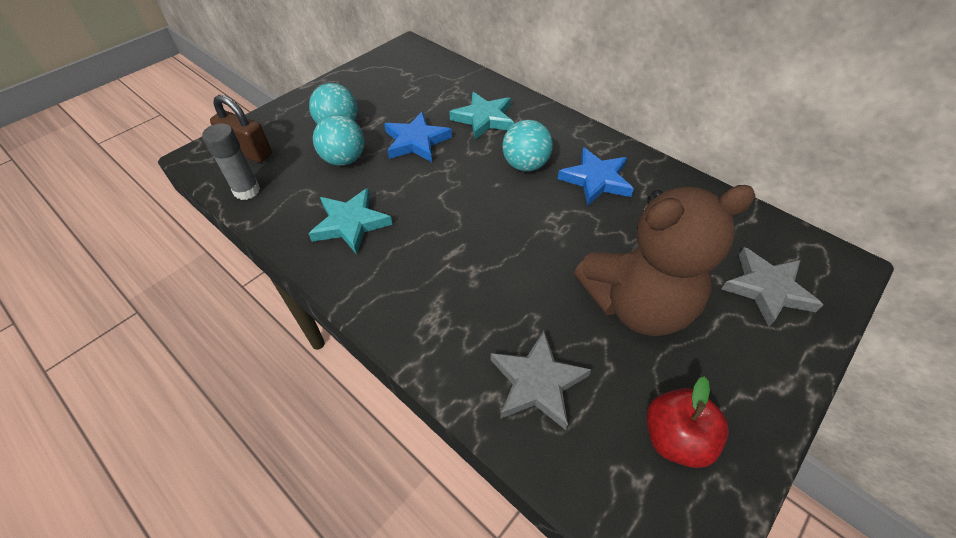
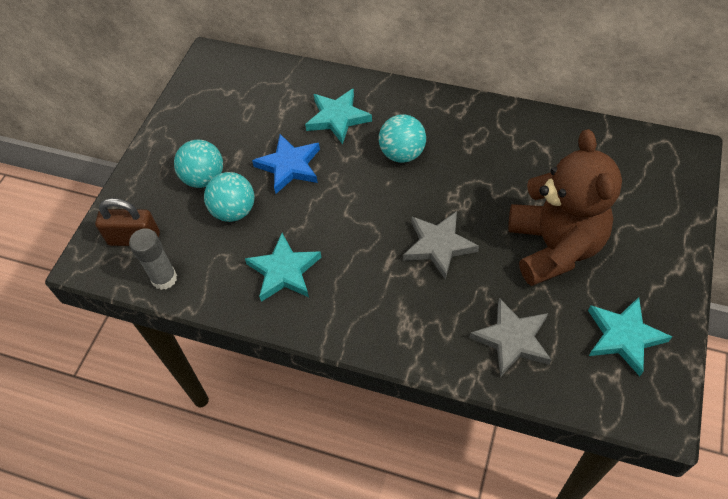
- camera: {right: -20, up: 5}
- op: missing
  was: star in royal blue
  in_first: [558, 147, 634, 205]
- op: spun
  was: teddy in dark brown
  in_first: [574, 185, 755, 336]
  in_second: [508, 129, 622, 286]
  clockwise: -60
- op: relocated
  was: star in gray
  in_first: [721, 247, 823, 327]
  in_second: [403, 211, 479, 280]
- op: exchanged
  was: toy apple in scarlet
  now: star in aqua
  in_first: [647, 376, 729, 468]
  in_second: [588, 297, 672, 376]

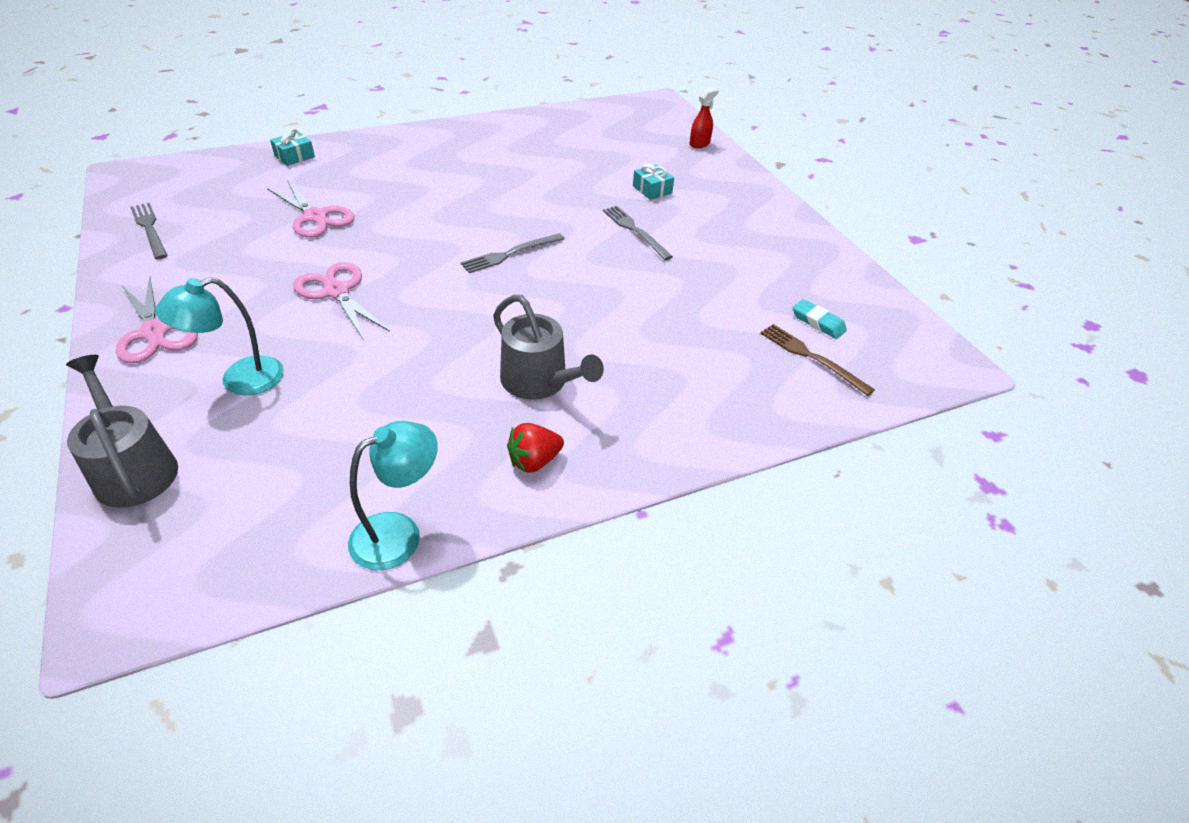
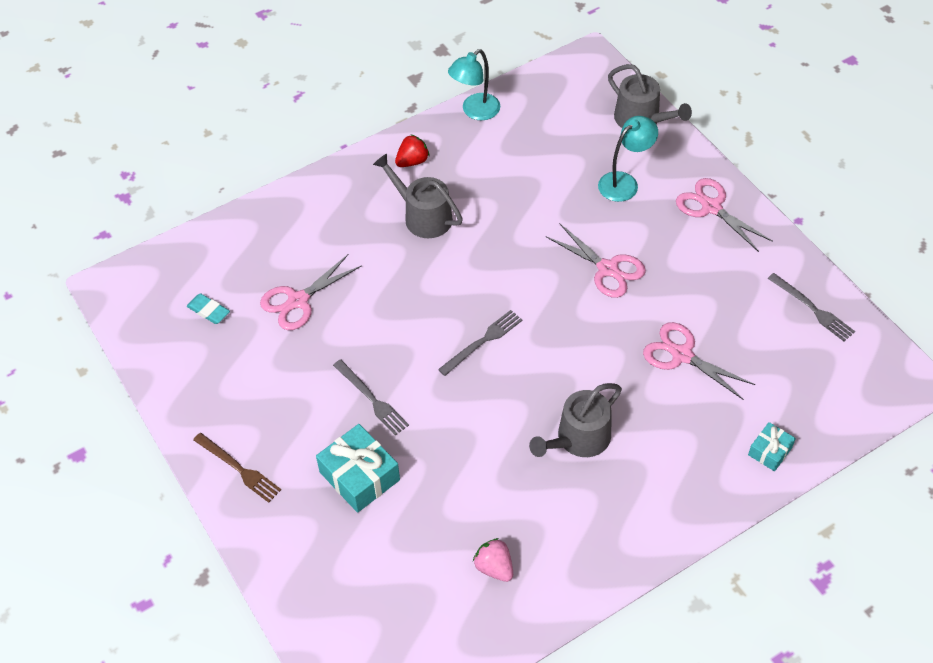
- camera: {right: 175, up: 10}
- op: missing
  was: spray cleaner in scarlet
  in_first: [690, 87, 719, 148]
- op: size
  was: gift in aqua
  in_first: [633, 164, 674, 200]
  in_second: [316, 424, 400, 513]
  ratio: 1.77
- op: relocated
  was: fork in dark brown
  in_first: [760, 324, 875, 396]
  in_second: [193, 433, 281, 503]
- op: appeared
  now: scissors in rosy
  in_second: [260, 254, 362, 330]
- op: appeared
  now: watering pot in gray
  in_second: [529, 383, 622, 457]
- op: appeared
  now: berry in rosy
  in_second: [473, 538, 513, 582]

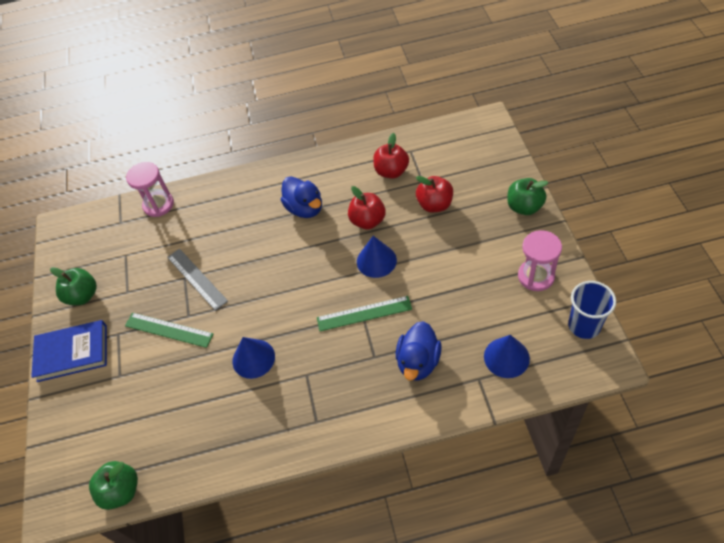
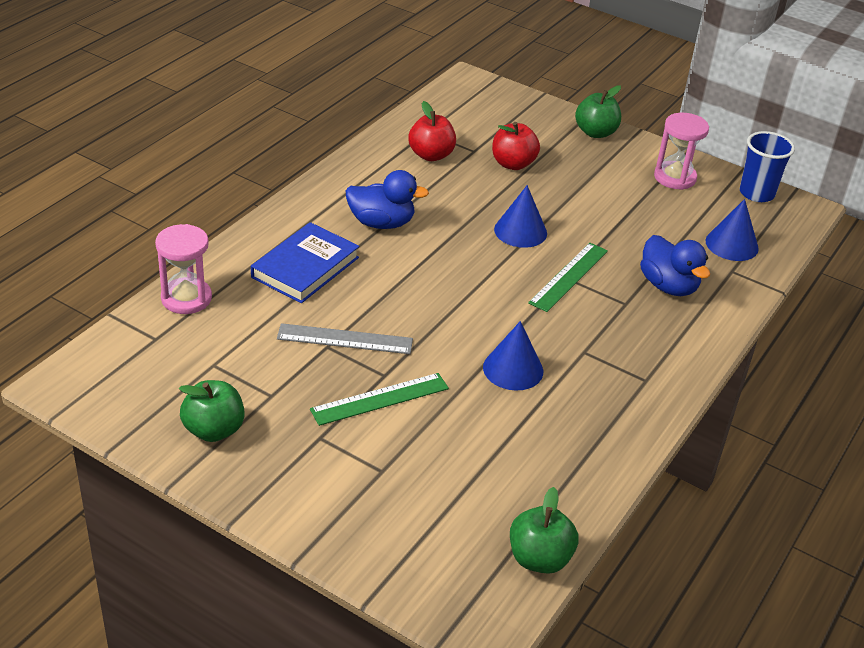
- camera: {right: -55, up: -15}
- op: missing
  was: toy apple in scarlet
  in_first: [348, 186, 386, 229]
- op: relocated
  was: hardcover in royal blue
  in_first: [31, 320, 107, 382]
  in_second: [251, 222, 360, 303]

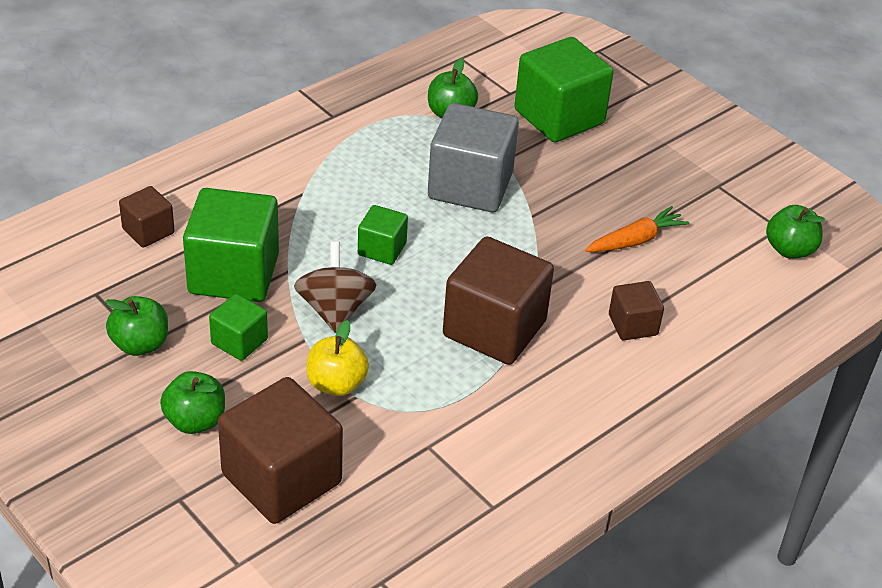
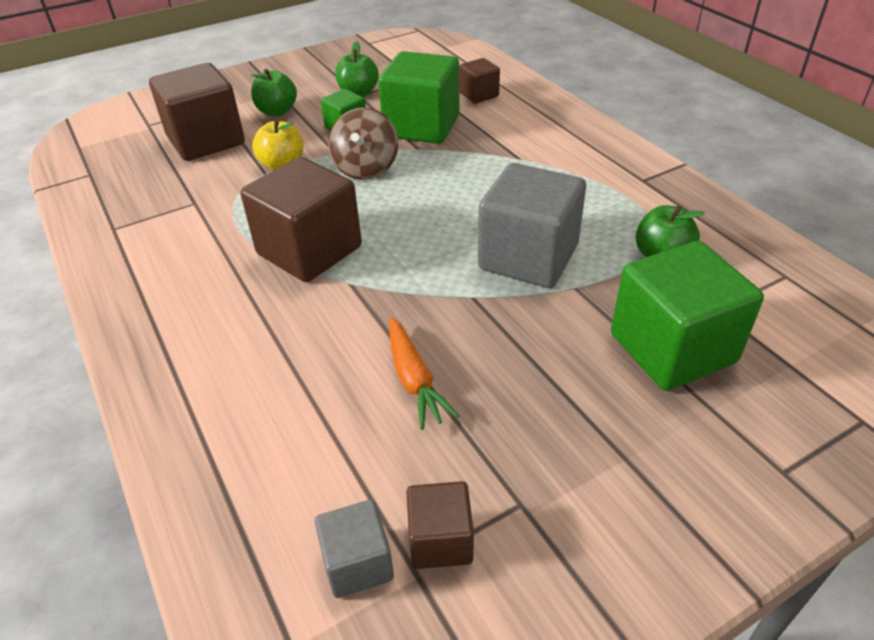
- camera: {right: 105, up: 0}
- op: missing
  was: block in green
  in_first: [358, 205, 408, 265]
- op: exchanged
  was: toy apple in green
  now: block in gray
  in_first: [766, 205, 825, 258]
  in_second: [315, 500, 394, 598]
- op: spun
  was: whirligig in dark brown
  in_first: [294, 242, 377, 333]
  in_second: [328, 107, 398, 180]
  clockwise: 90
- op: relocated
  was: block in dark brown
  in_first: [609, 281, 664, 340]
  in_second: [406, 481, 474, 569]

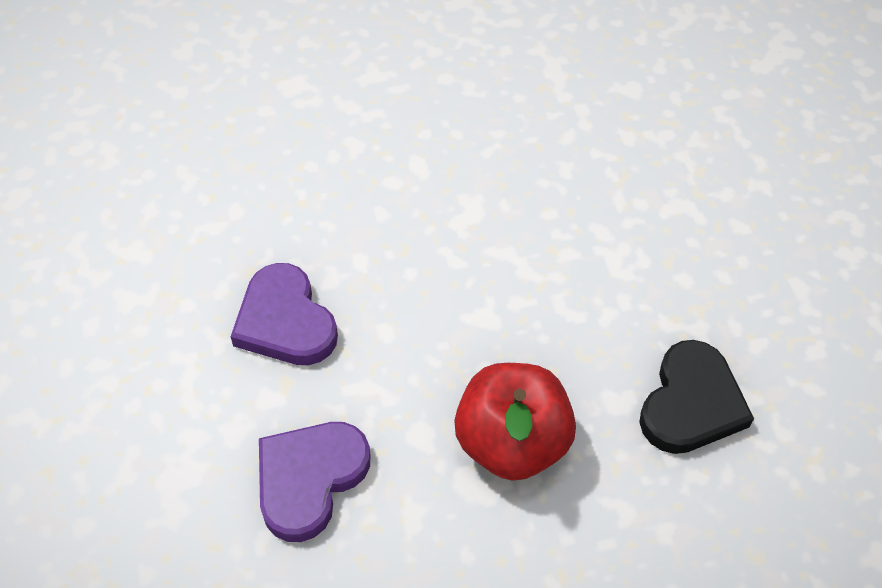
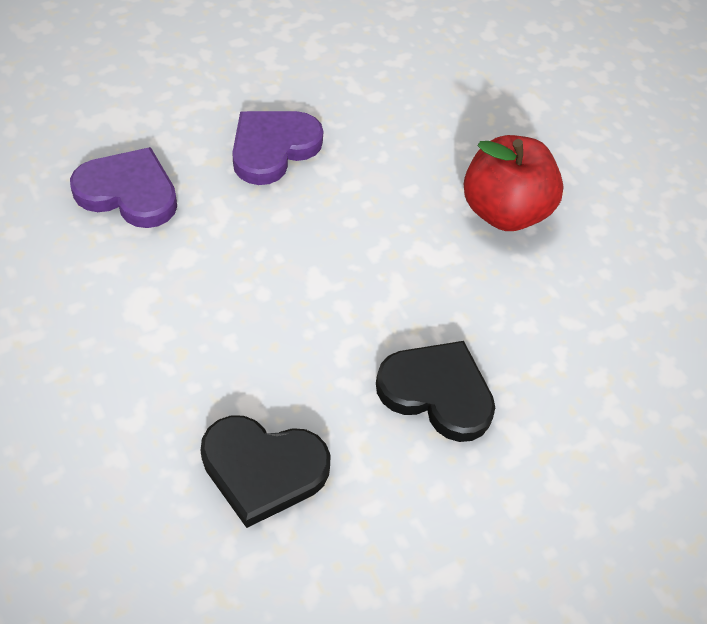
- camera: {right: 70, up: 0}
- op: relocated
  was: toy apple in scarlet
  in_first: [454, 363, 576, 481]
  in_second: [464, 135, 564, 231]
- op: appeared
  now: love heart in ebony
  in_second: [376, 341, 495, 442]

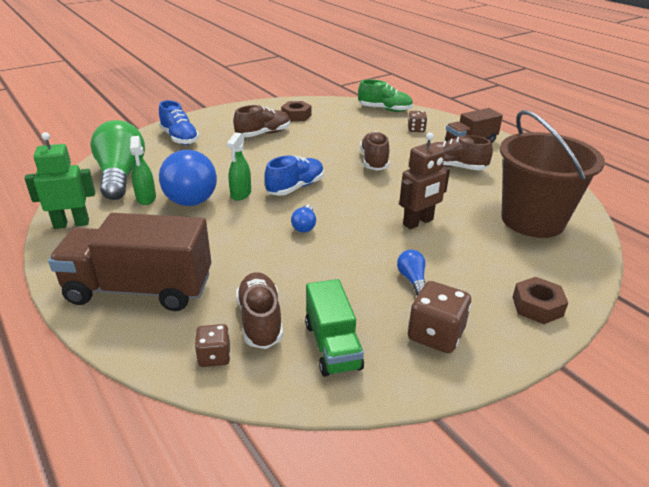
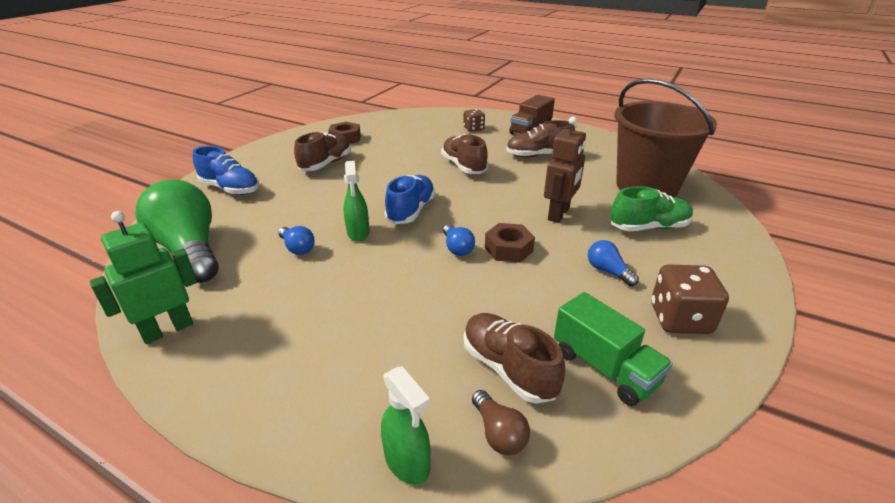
- camera: {right: -25, up: 0}
- op: relocated
  was: lace-up shoe in green
  in_first: [358, 79, 413, 112]
  in_second: [610, 186, 693, 231]
- op: relocated
  was: spray cleaner in green
  in_first: [130, 136, 156, 205]
  in_second: [381, 366, 431, 485]
- op: size
  was: bulb in royal blue
  in_first: [159, 150, 217, 206]
  in_second: [278, 226, 315, 255]
  ratio: 0.43
- op: missing
  was: lorry in dark brown
  in_first: [48, 213, 211, 311]
- op: relocated
  was: hexagon nut in dark brown
  in_first: [513, 277, 568, 324]
  in_second: [485, 223, 535, 263]
- op: exchanged
  was: dice in dark brown
  now: bulb in dark brown
  in_first: [195, 324, 230, 367]
  in_second: [472, 390, 530, 455]

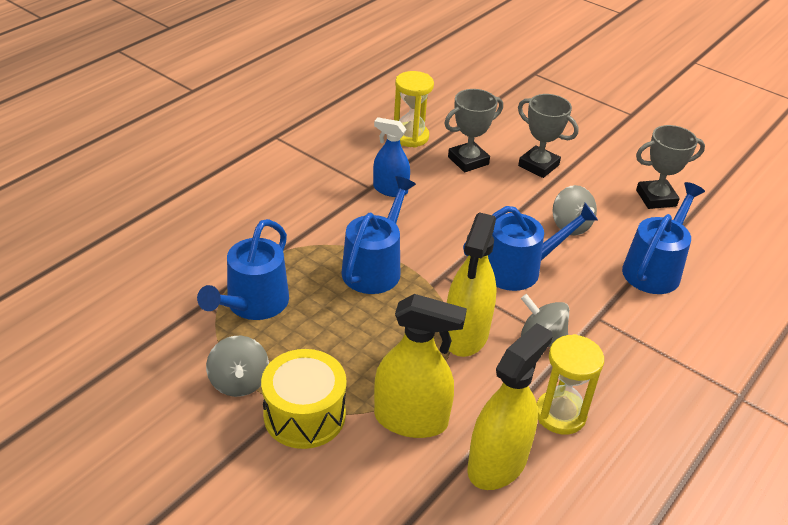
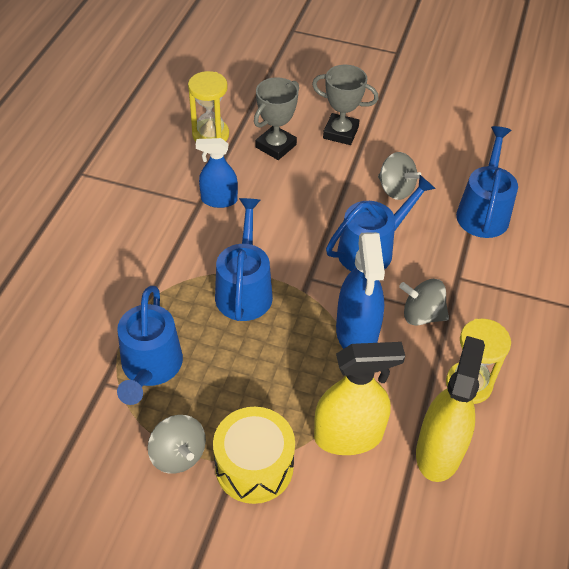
- camera: {right: -20, up: 10}
- op: missing
  was: award cup in gray
  in_first: [636, 125, 705, 209]
- op: colour
  was: spray cleaner in bright yellow
  now: spray cleaner in royal blue
  in_first: [447, 212, 496, 357]
  in_second: [336, 232, 385, 349]

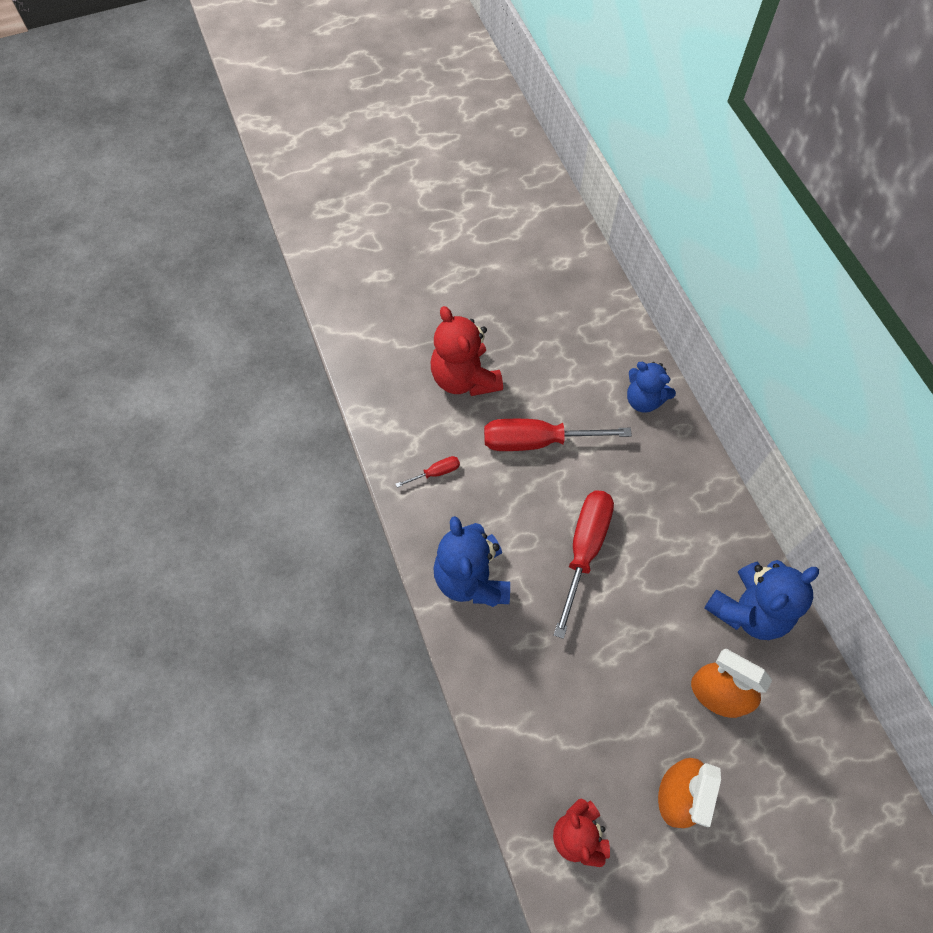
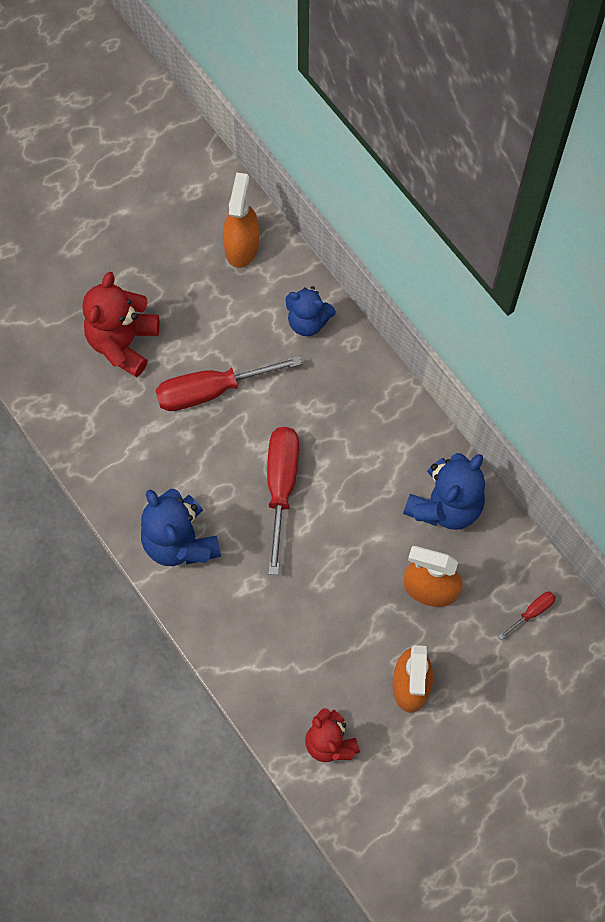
- camera: {right: -15, up: 5}
- op: spun
  was: teddy in scarlet
  in_first: [431, 306, 503, 396]
  in_second: [82, 271, 159, 377]
  clockwise: 60
- op: relocated
  was: screwdriver in scarlet
  in_first: [396, 456, 460, 488]
  in_second: [498, 592, 556, 640]
- op: appeared
  now: spray cleaner in orange
  in_second: [223, 172, 259, 268]

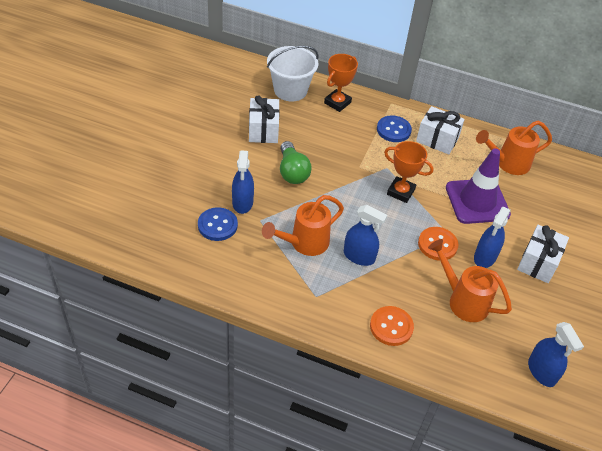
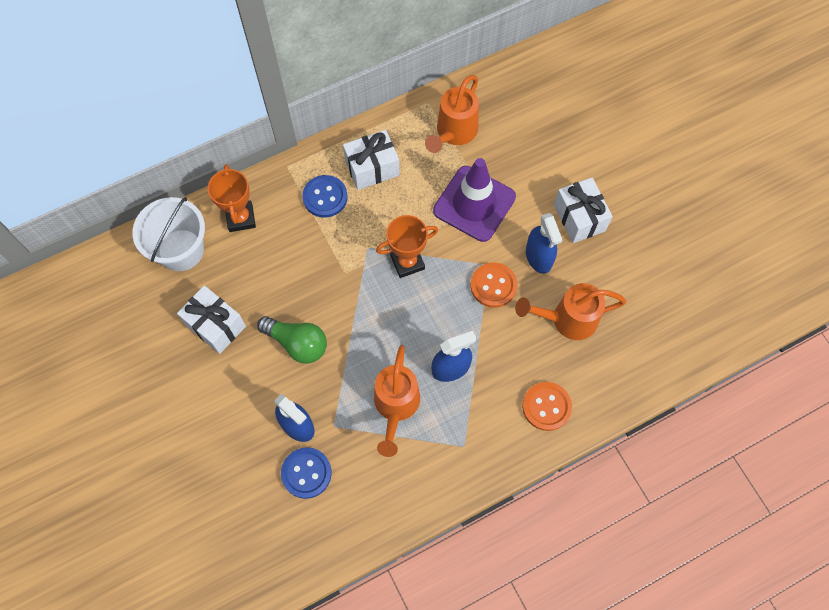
- camera: {right: -45, up: 20}
- op: missing
  was: spray cleaner in royal blue
  in_first: [528, 322, 584, 387]

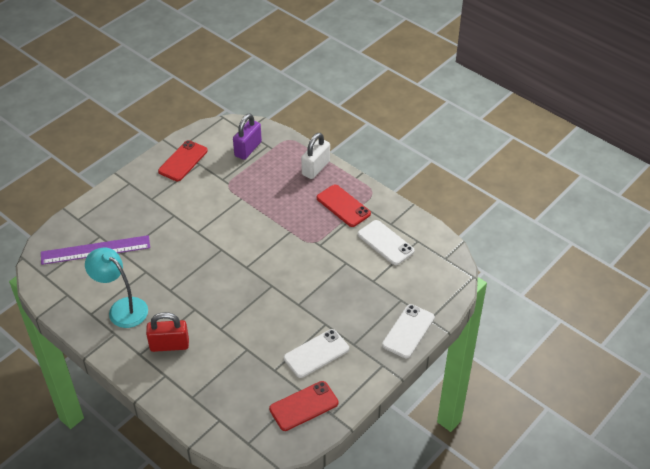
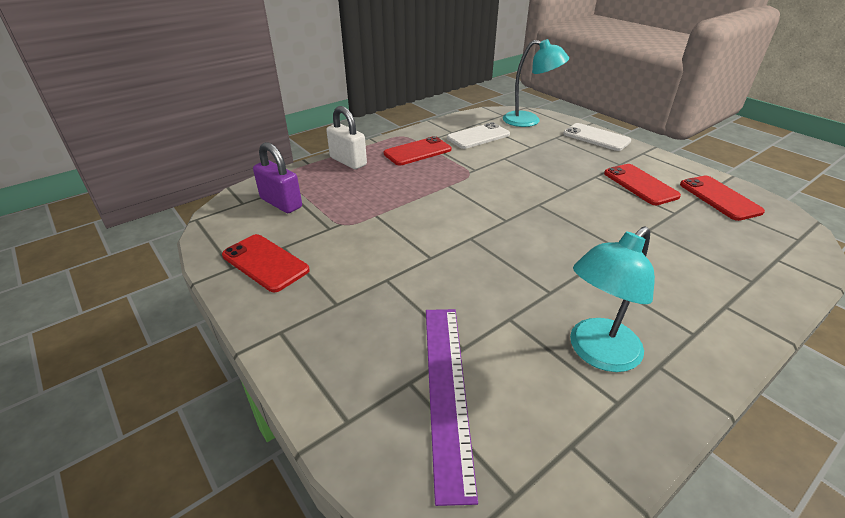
- camera: {right: -80, up: -10}
- op: missing
  was: small lock in scarlet
  in_first: [146, 312, 189, 352]
- op: colour
  was: smartphone in white
  now: smartphone in scarlet
  in_first: [284, 329, 349, 378]
  in_second: [604, 164, 681, 205]
- op: appeared
  now: desk lamp in aqua
  in_second: [503, 39, 569, 127]

